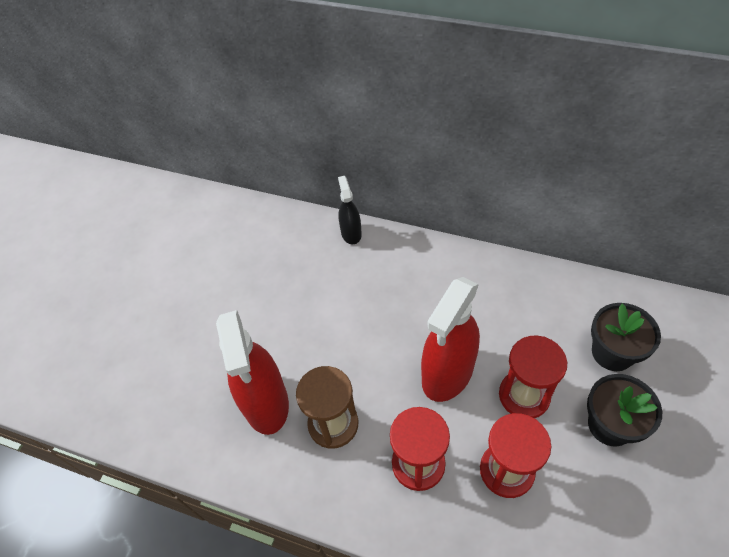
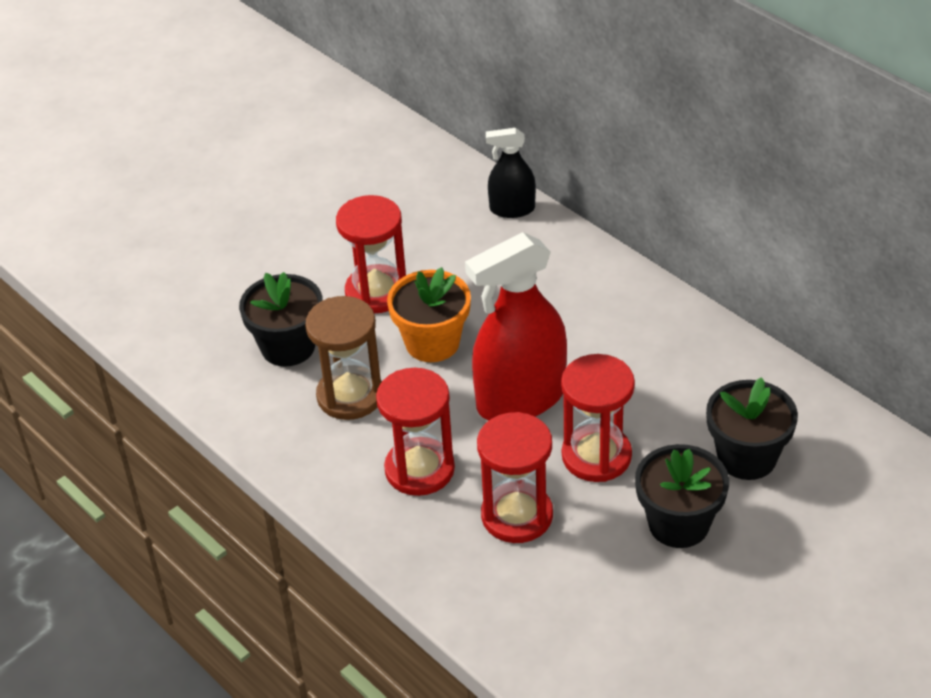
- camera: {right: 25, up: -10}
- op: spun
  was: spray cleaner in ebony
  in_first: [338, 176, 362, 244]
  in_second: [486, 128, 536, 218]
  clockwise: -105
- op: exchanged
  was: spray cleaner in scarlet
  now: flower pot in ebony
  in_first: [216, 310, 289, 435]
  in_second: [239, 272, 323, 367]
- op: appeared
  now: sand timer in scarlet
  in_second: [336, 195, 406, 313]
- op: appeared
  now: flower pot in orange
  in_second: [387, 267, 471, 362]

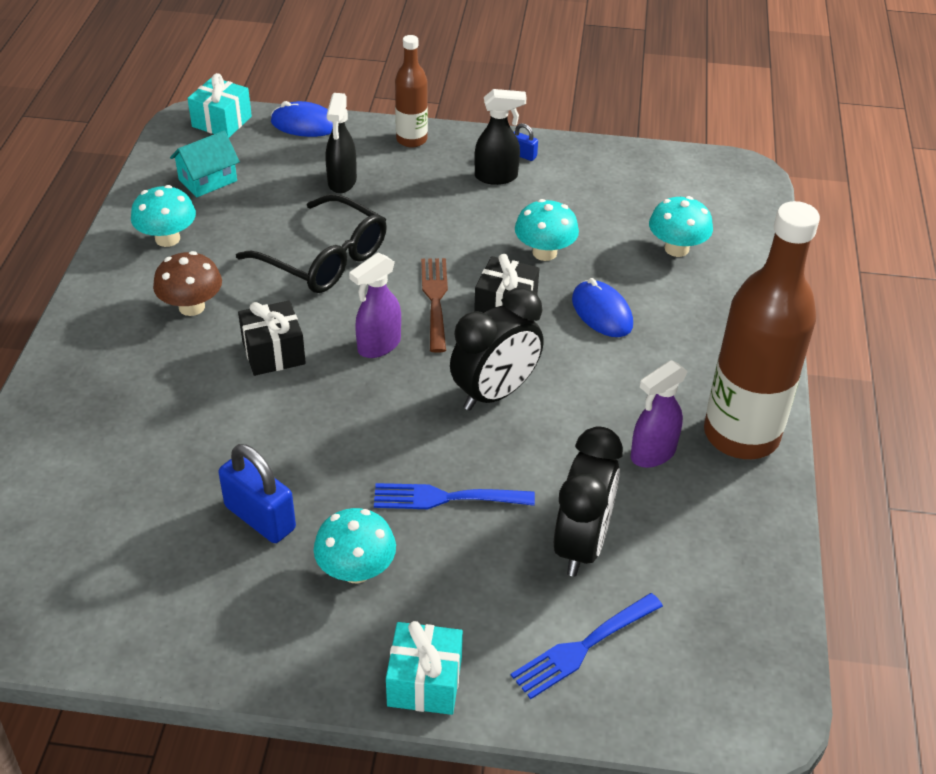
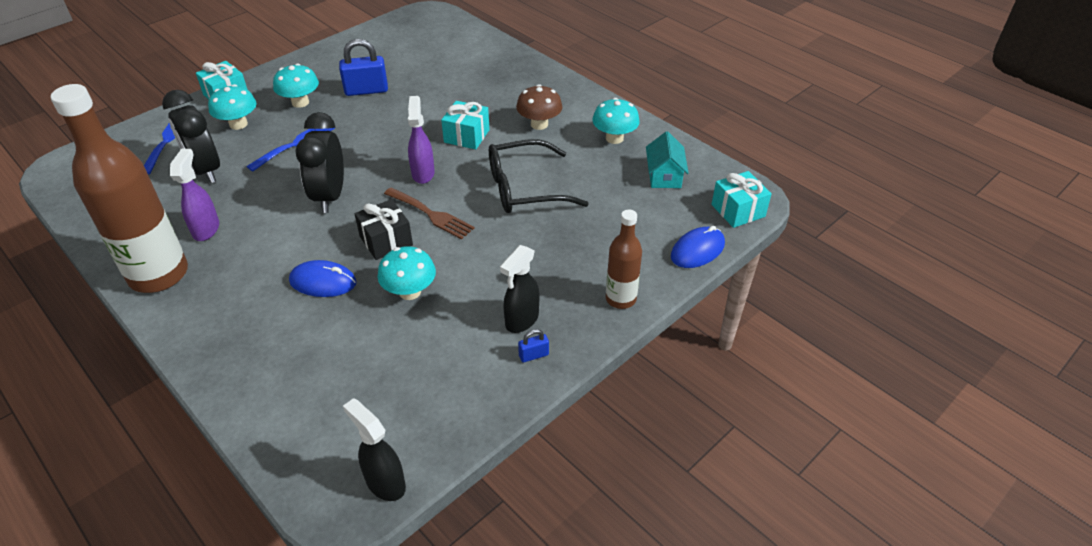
- camera: {right: 130, up: 0}
- op: relocated
  was: spray cleaner in ebony
  in_first: [325, 93, 357, 193]
  in_second: [343, 398, 406, 501]
- op: relocated
  was: toadstool in aqua
  in_first: [649, 196, 713, 257]
  in_second: [208, 84, 257, 130]
- op: colour
  was: gift in ebony
  now: gift in aqua
  in_first: [238, 300, 306, 376]
  in_second: [441, 101, 490, 150]

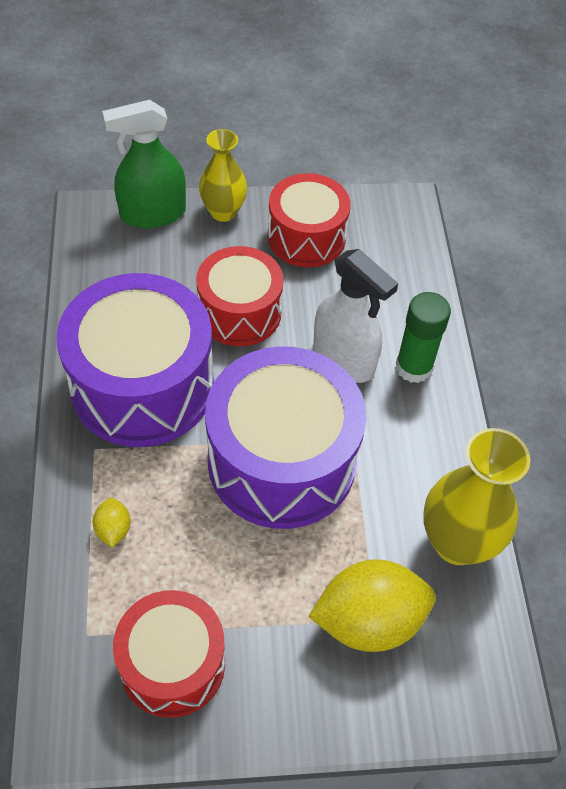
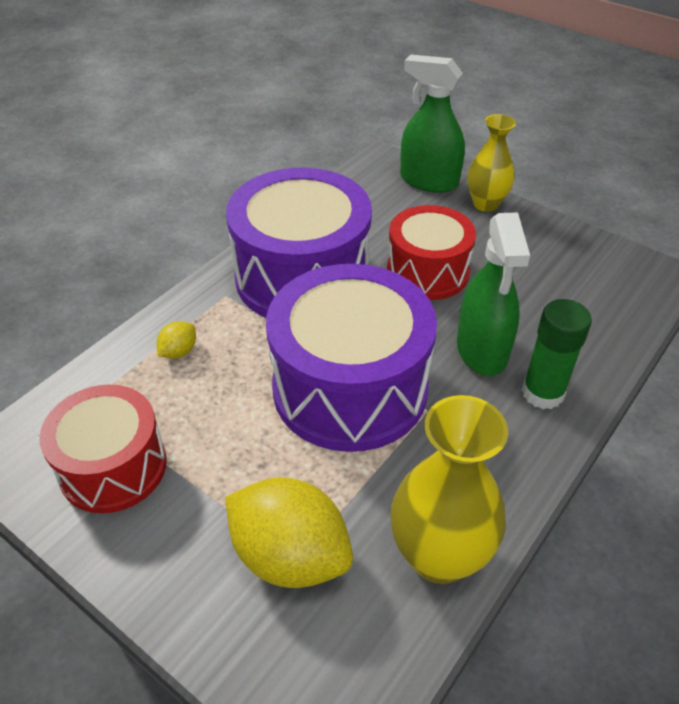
- camera: {right: 45, up: -10}
- op: missing
  was: toy drum in scarlet
  in_first: [268, 173, 351, 267]
- op: colour
  was: spray cleaner in white
  now: spray cleaner in green
  in_first: [313, 249, 399, 383]
  in_second: [457, 212, 530, 376]

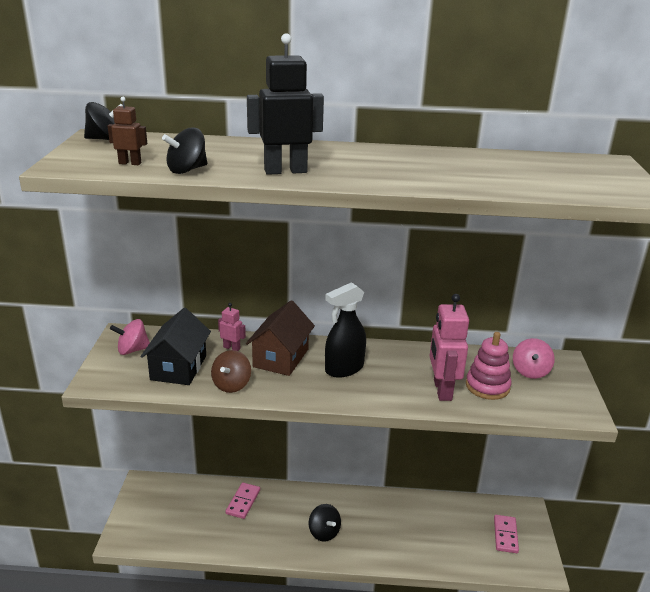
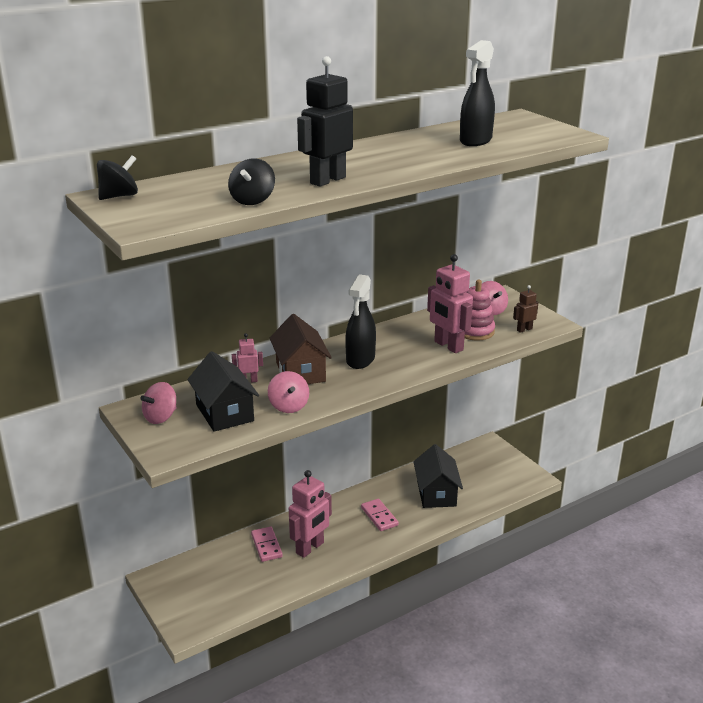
- camera: {right: -35, up: 0}
- op: relocated
  was: robot in dark brown
  in_first: [108, 97, 147, 165]
  in_second: [513, 285, 539, 333]
- op: colour
  was: whirligig in dark brown
  now: whirligig in rosy
  in_first: [211, 350, 251, 393]
  in_second: [268, 371, 309, 413]
- op: missing
  was: whirligig in ebony
  in_first: [309, 504, 341, 542]
- op: relocated
  was: domino tile in rosy
  in_first: [494, 515, 519, 553]
  in_second: [361, 499, 399, 531]
- op: appeared
  now: spray cleaner in ebony
  in_second: [460, 40, 495, 146]
- op: appeared
  now: toy house in ebony
  in_second: [413, 444, 463, 508]
- op: appeared
  now: robot in rosy
  in_second: [289, 470, 332, 558]

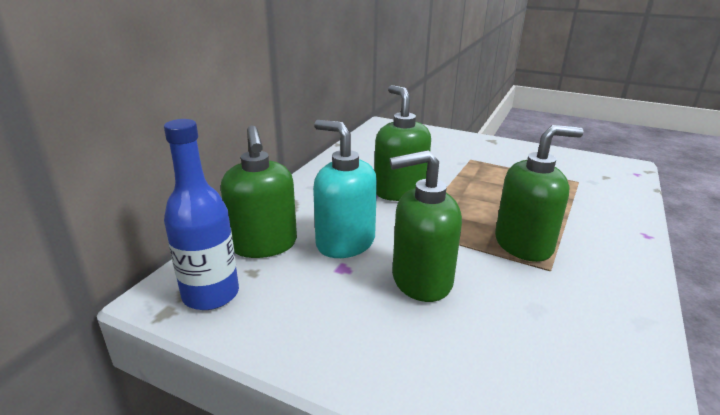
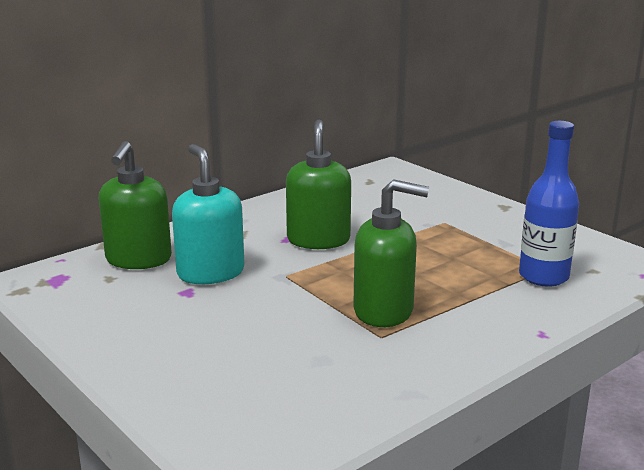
- camera: {right: 25, up: -5}
- op: relocated
  was: flask in royal blue
  in_first: [164, 119, 239, 310]
  in_second: [519, 121, 579, 287]
- op: missing
  was: soap pump in green
  in_first: [389, 150, 462, 302]

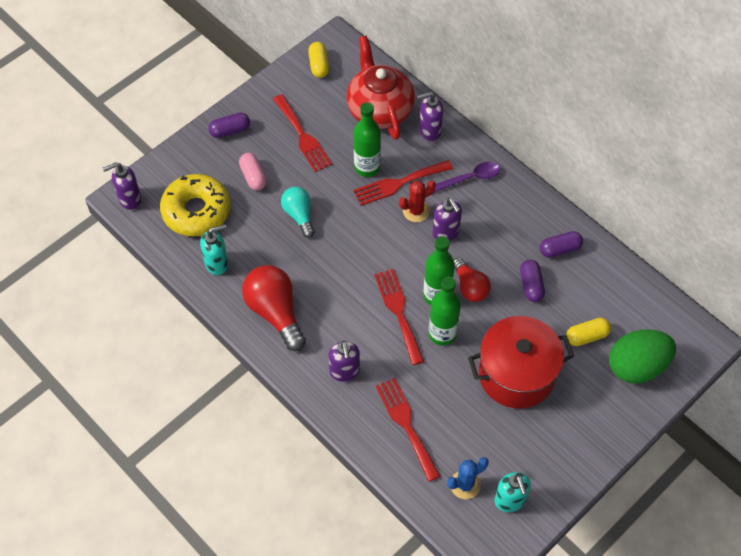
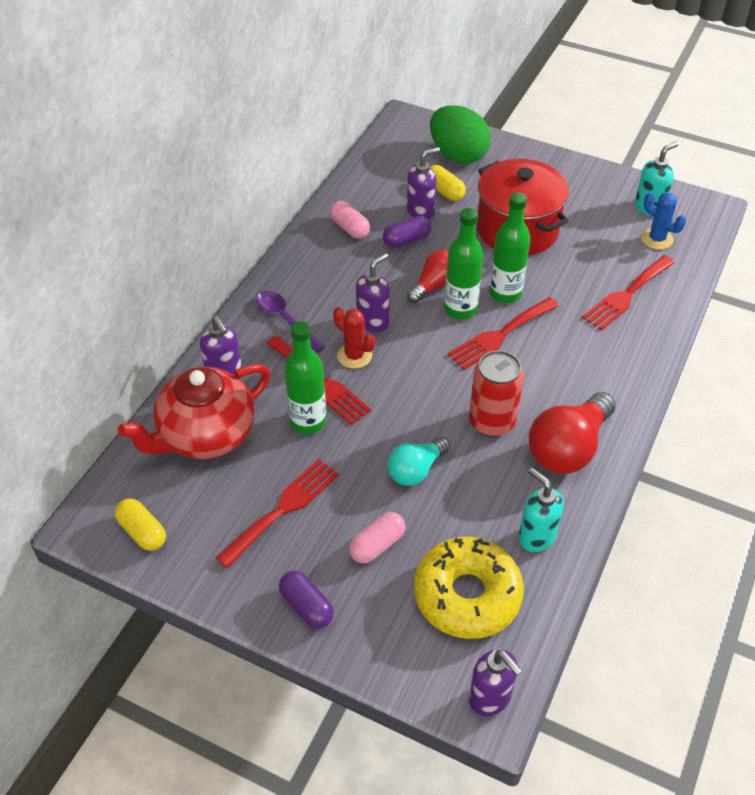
- camera: {right: -110, up: -10}
- op: spun
  was: pill in bright yellow
  in_first: [308, 42, 329, 78]
  in_second: [115, 499, 166, 551]
  clockwise: 75
- op: colour
  was: pill in royal purple
  now: pill in rosy
  in_first: [540, 231, 583, 258]
  in_second: [330, 201, 370, 239]
- op: relocated
  was: soap pump in royal purple
  in_first: [328, 341, 360, 382]
  in_second: [407, 147, 440, 220]
- op: appeared
  now: tin in scarlet
  in_second: [469, 350, 524, 437]

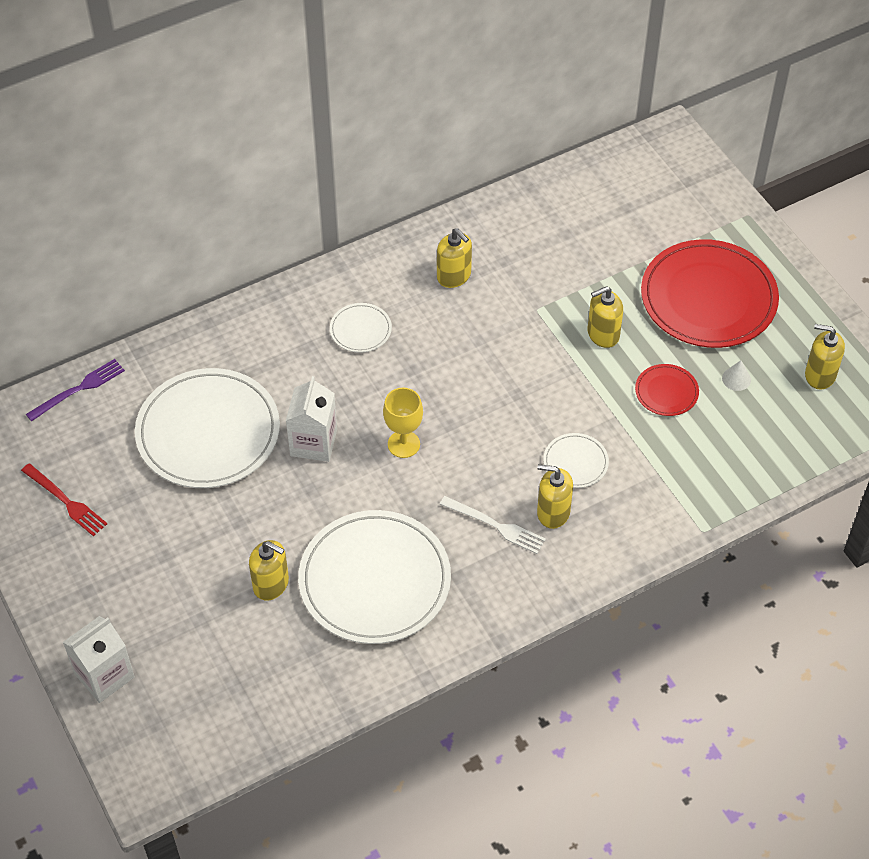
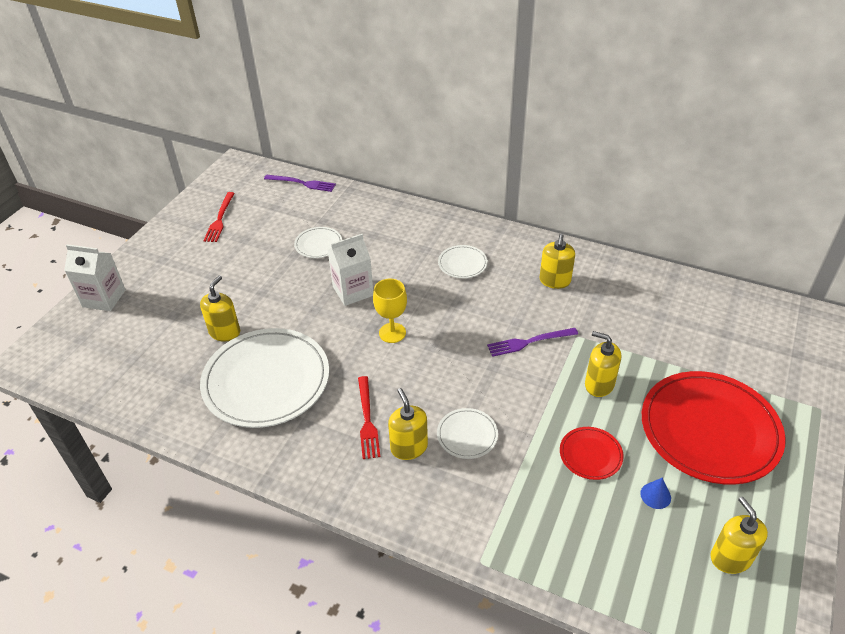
- camera: {right: 55, up: -10}
- op: colour
  was: cone shape in white
  now: cone shape in royal blue
  in_first: [722, 360, 751, 391]
  in_second: [640, 478, 671, 509]
- op: size
  was: dinner plate in white
  in_first: [135, 368, 280, 488]
  in_second: [294, 227, 342, 258]
  ratio: 0.45
- op: colour
  was: fork in white
  now: fork in scarlet
  in_first: [440, 496, 546, 554]
  in_second: [358, 376, 380, 459]
- op: spun
  was: soap pump in bright yellow
  in_first: [249, 540, 289, 601]
  in_second: [200, 276, 240, 342]
  clockwise: -150
- op: appeared
  now: fork in royal purple
  in_second: [487, 328, 578, 357]

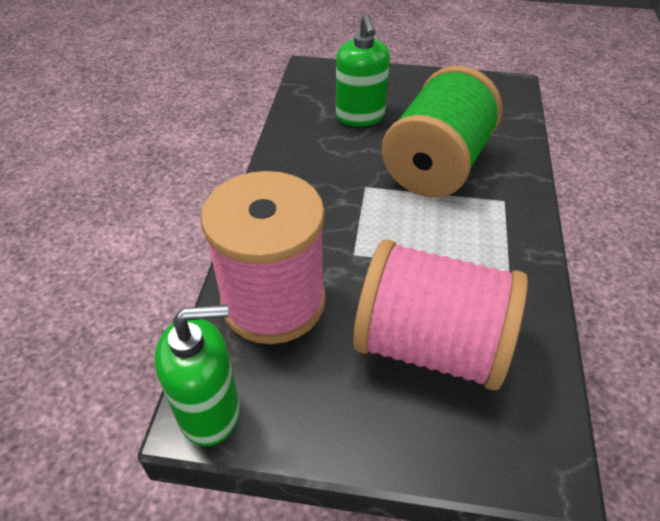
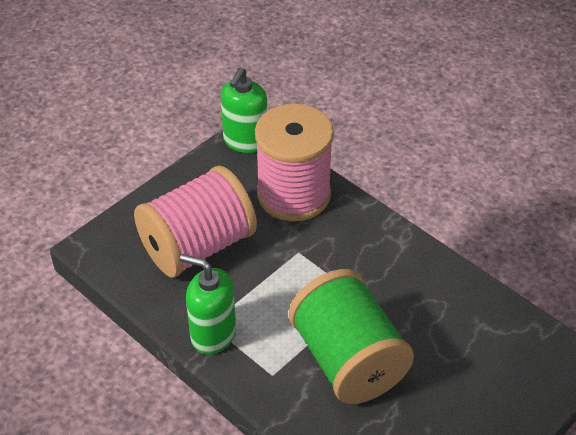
- camera: {right: 125, up: 0}
- op: relocated
  was: soap pump in green
  in_first: [336, 14, 390, 127]
  in_second: [180, 254, 236, 354]

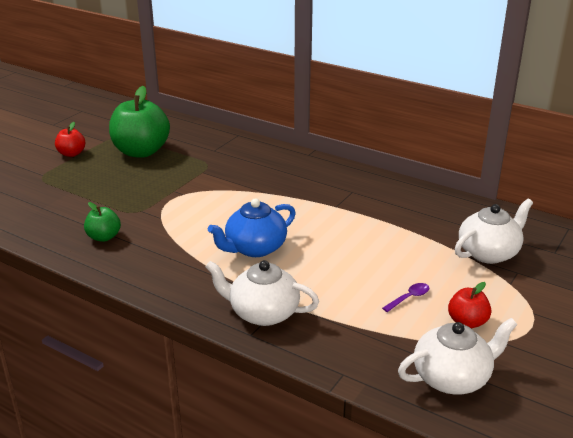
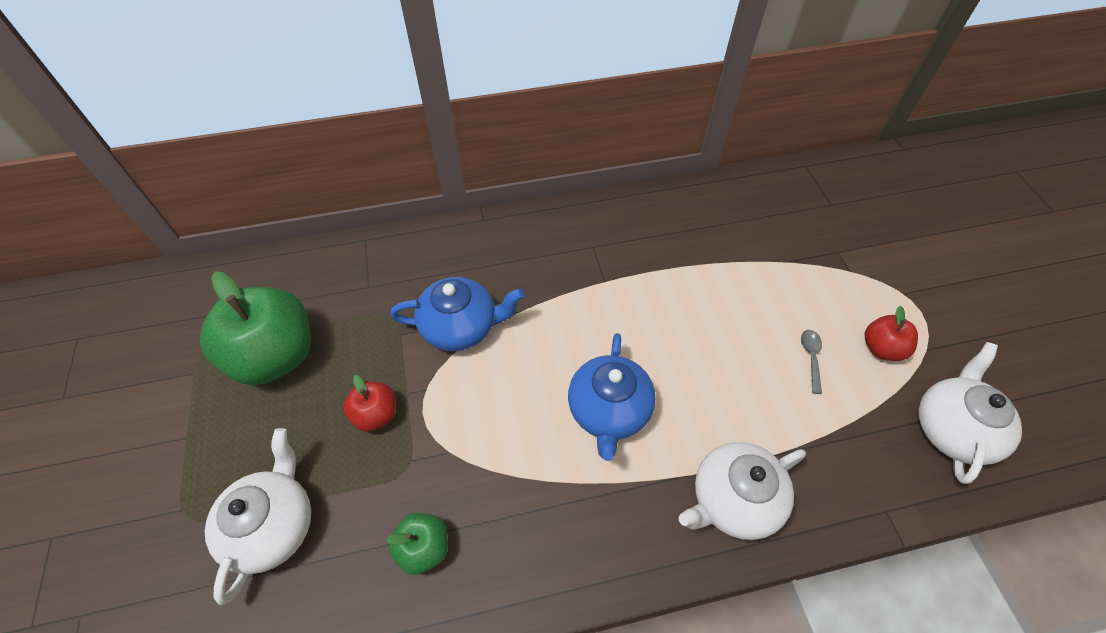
- camera: {right: -45, up: 25}
- op: relocated
  was: toy apple in scarlet
  in_first: [55, 122, 85, 157]
  in_second: [343, 375, 396, 432]
- op: relocated
  was: china teapot in white
  in_first: [455, 199, 533, 264]
  in_second: [205, 428, 311, 605]
- op: colour
  was: teaspoon in royal purple
  now: teaspoon in gray
  in_first: [382, 283, 429, 312]
  in_second: [801, 330, 822, 394]
- op: appeared
  now: china teapot in royal blue
  in_second: [390, 277, 524, 351]

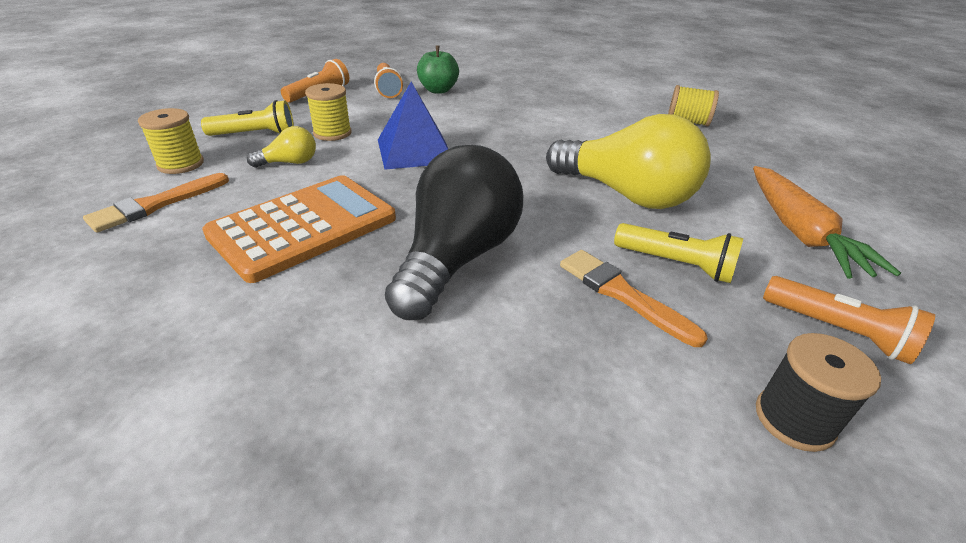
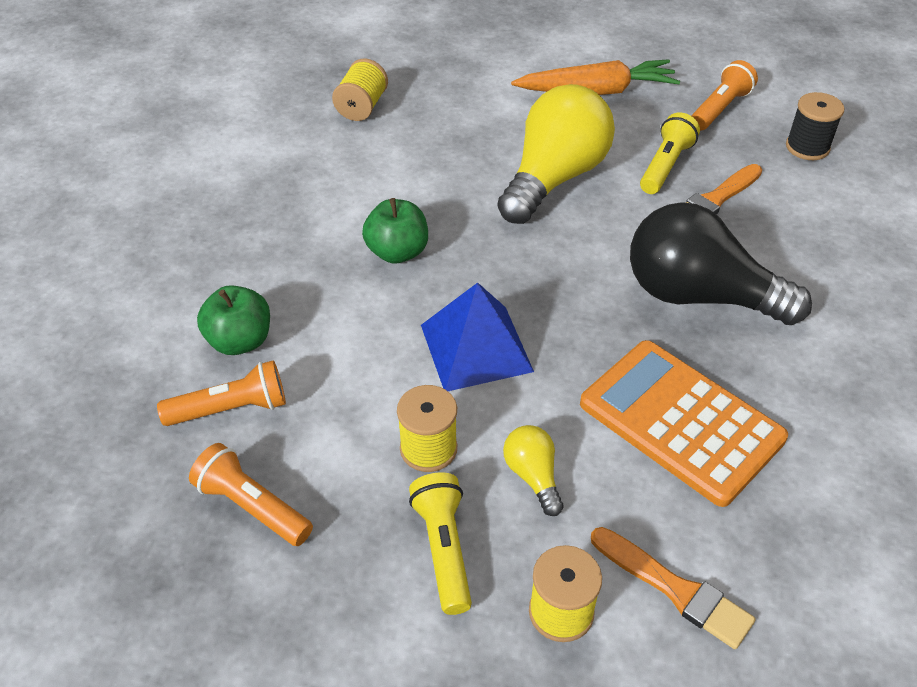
- camera: {right: -90, up: 10}
- op: appeared
  now: toy apple in green
  in_second: [362, 198, 428, 263]

